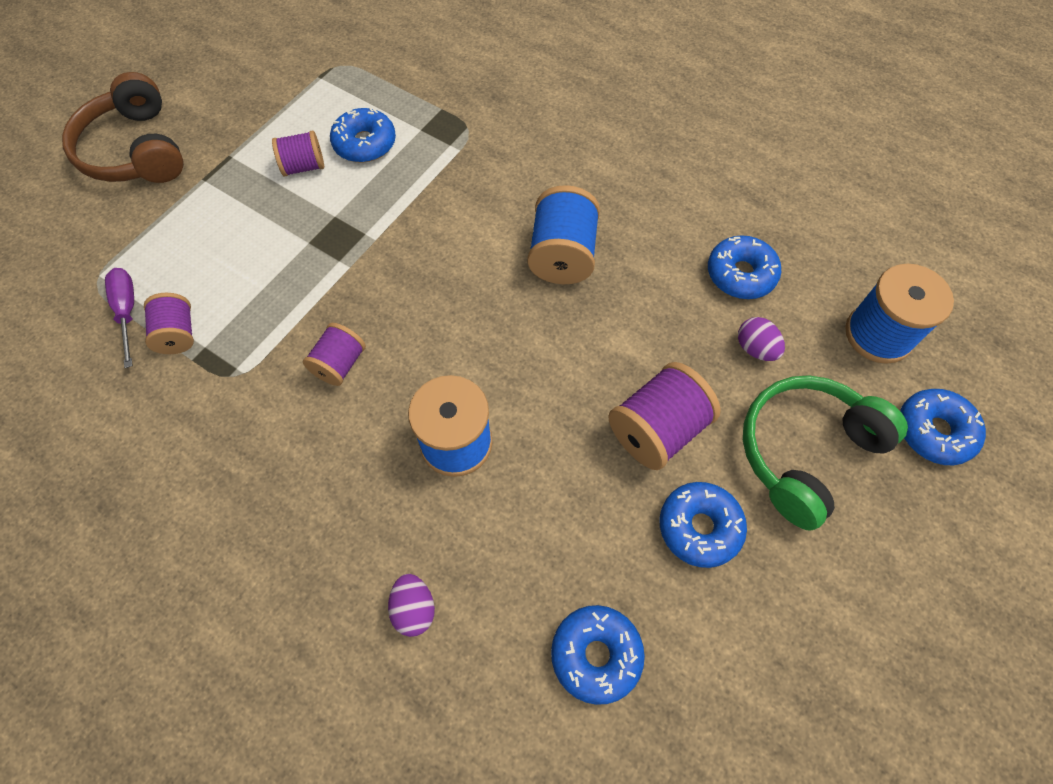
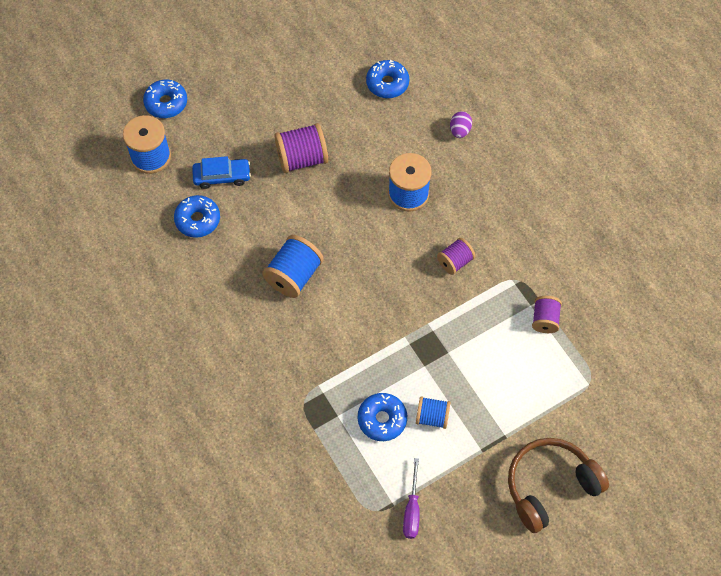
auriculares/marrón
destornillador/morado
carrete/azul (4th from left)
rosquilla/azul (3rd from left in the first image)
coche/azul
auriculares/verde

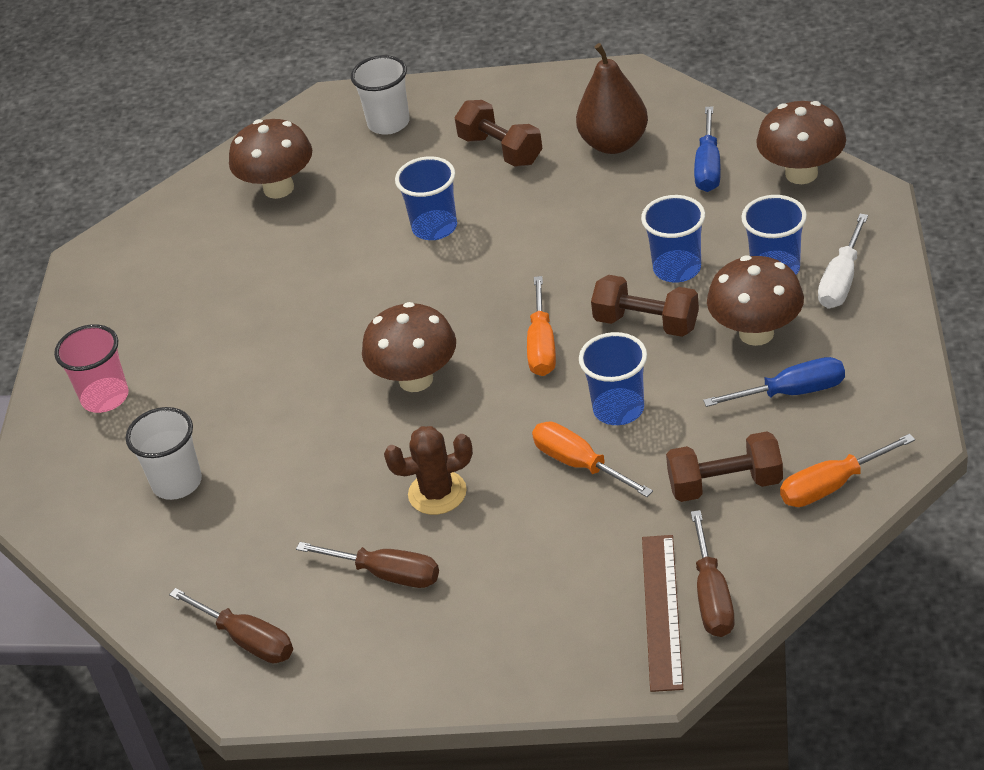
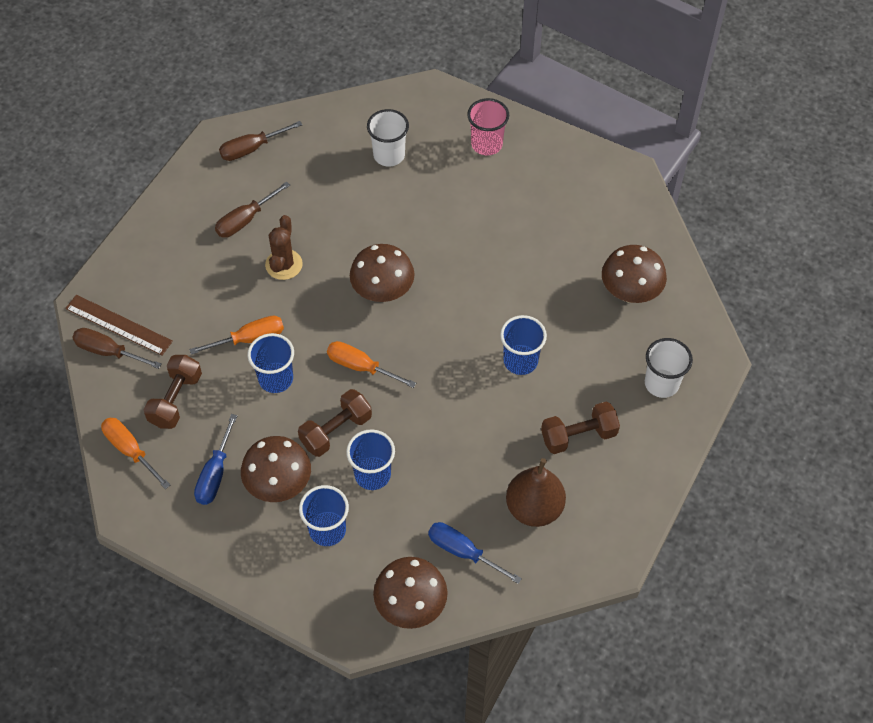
destornillador/naranja (1st from left)
destornillador/blanco

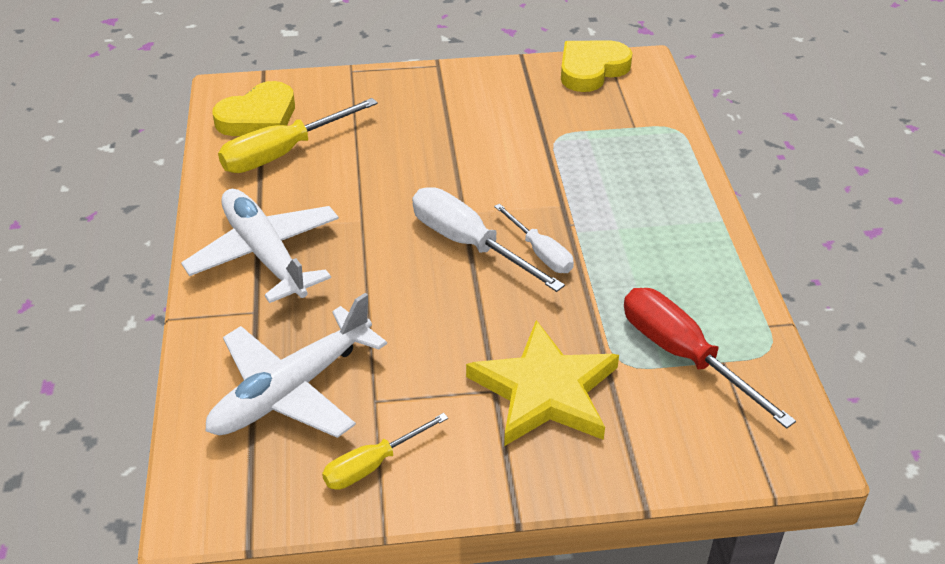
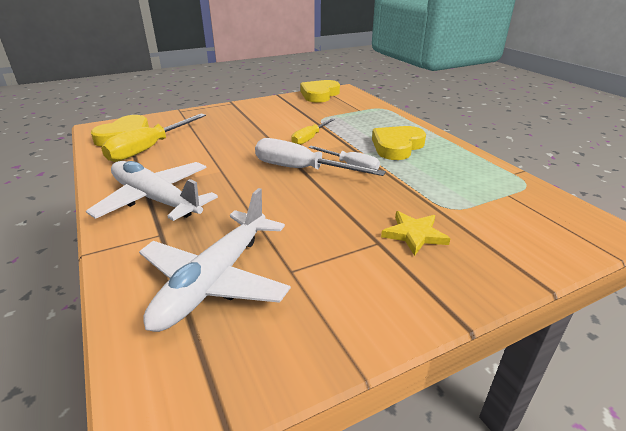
destornillador/amarillo (2nd from left)
estrella/amarillo
destornillador/rojo
corazón/amarillo (3rd from left)

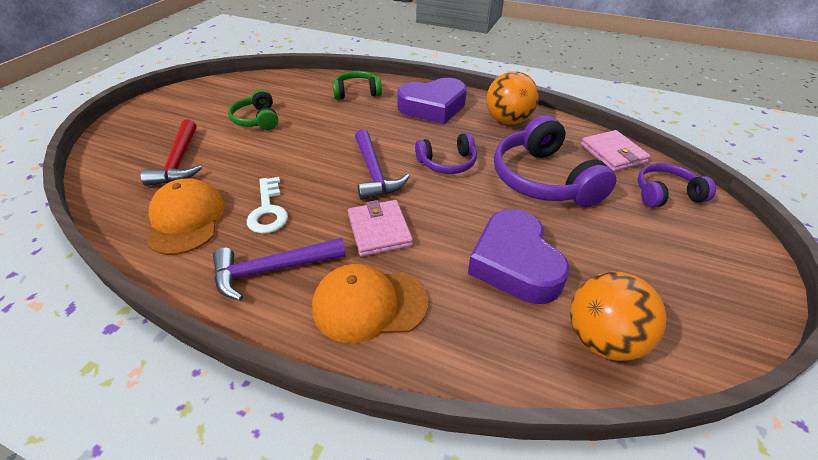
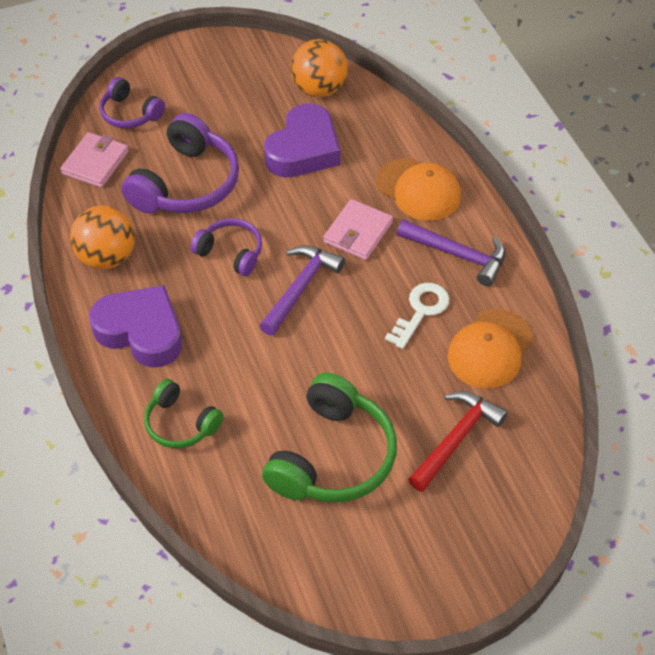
auriculares/verde (2nd from left)

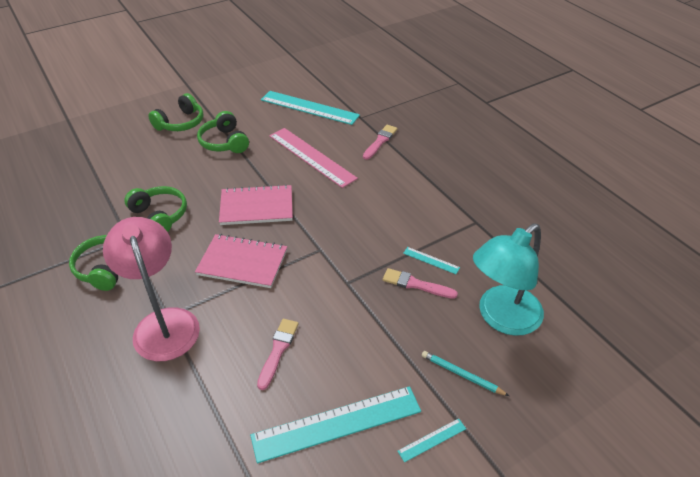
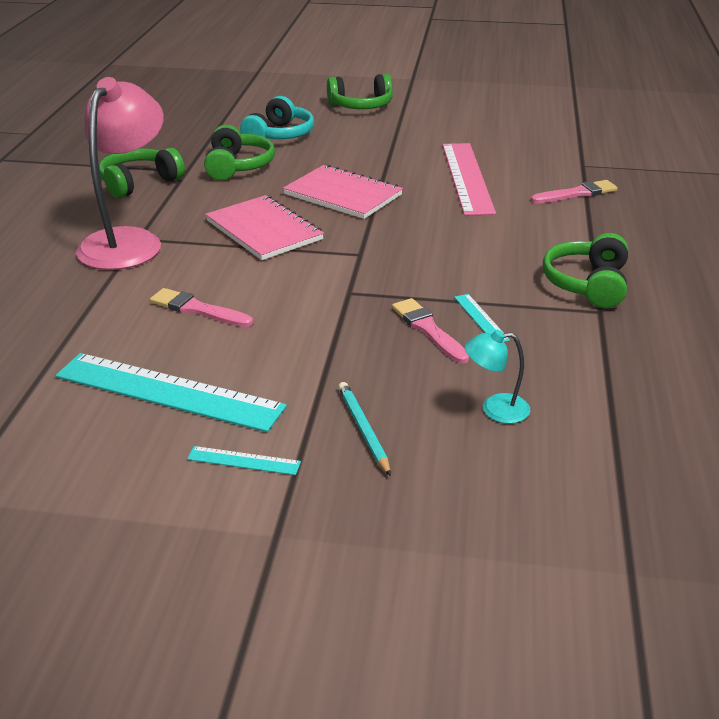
auriculares/verde (4th from left)
pincel/rosa (1st from left)
regla/turquesa (1st from left in the first image)
lámpara/turquesa
auriculares/turquesa

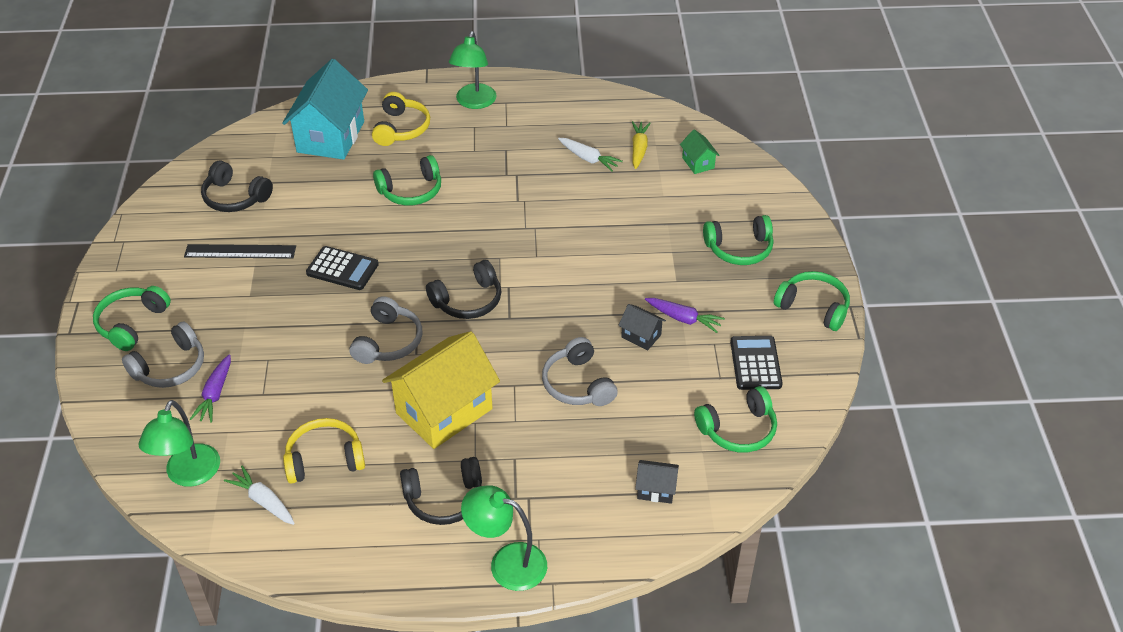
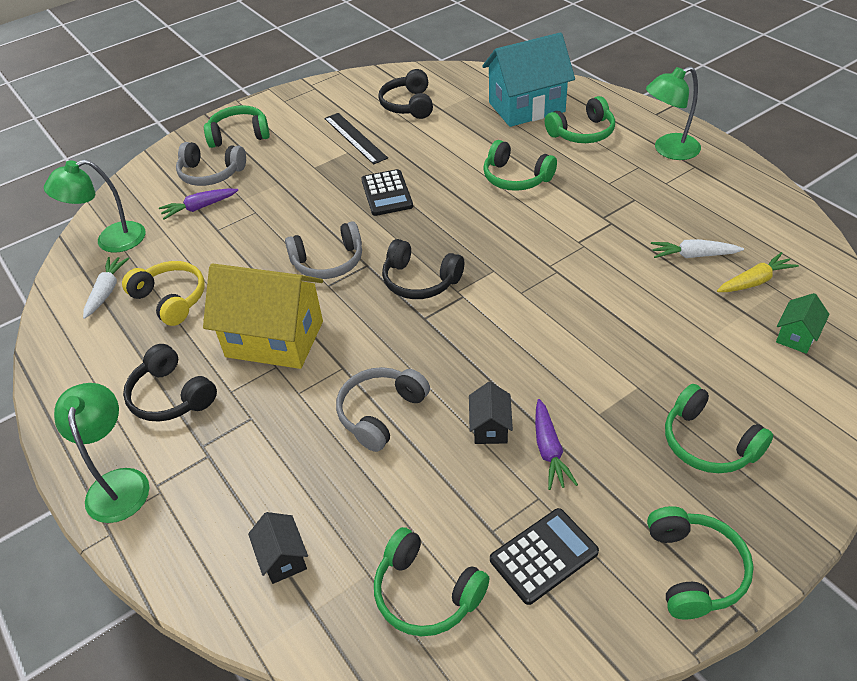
auriculares/verde (4th from left)
zanahoria/blanco (2nd from left)

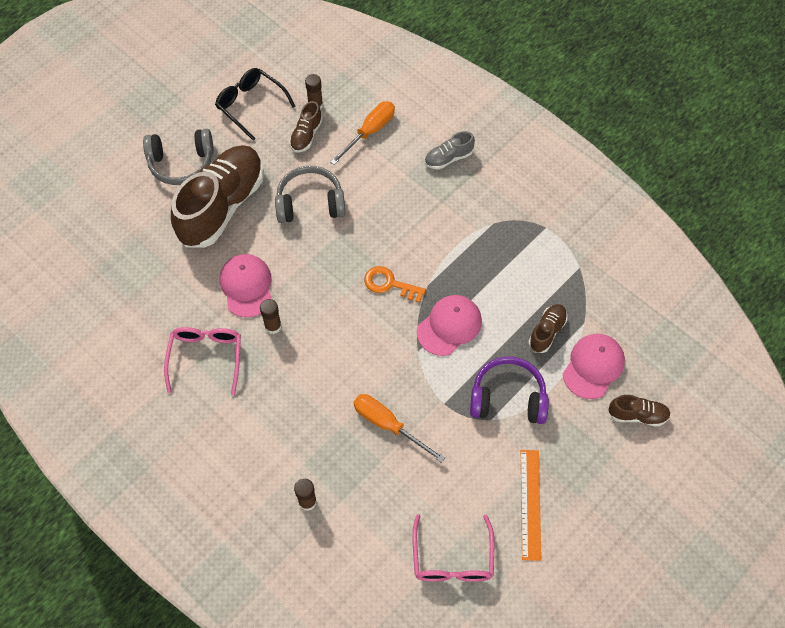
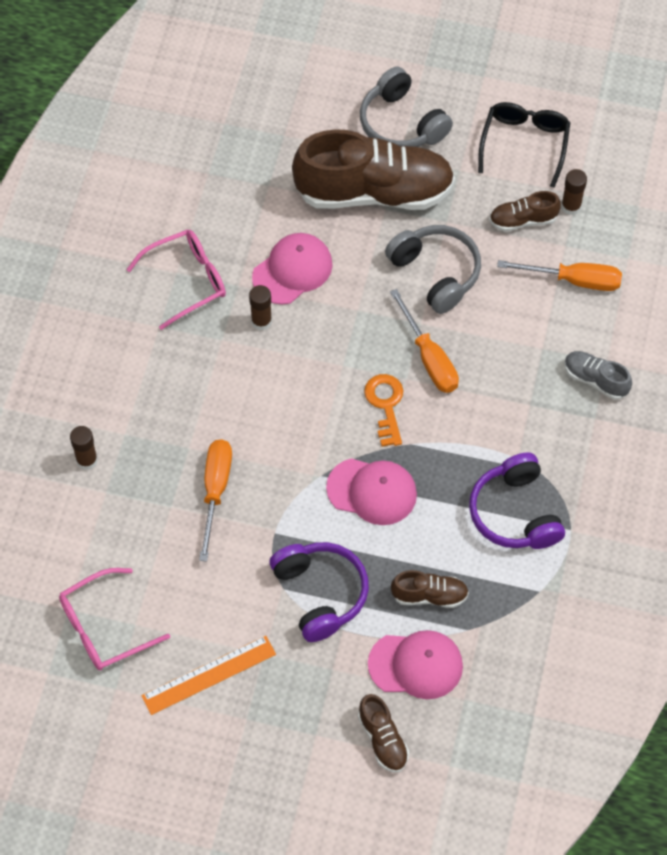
destornillador/naranja (2nd from left)
auriculares/morado (2nd from left)

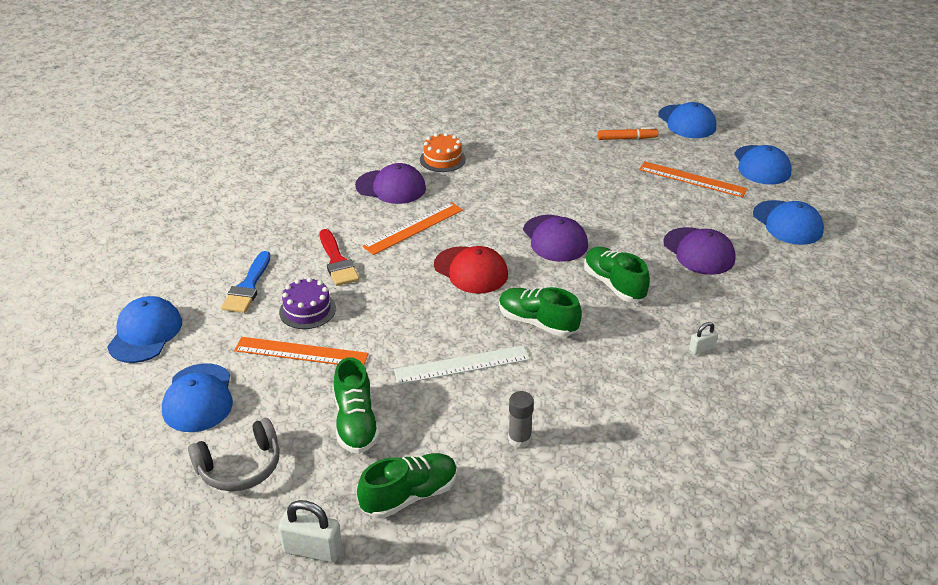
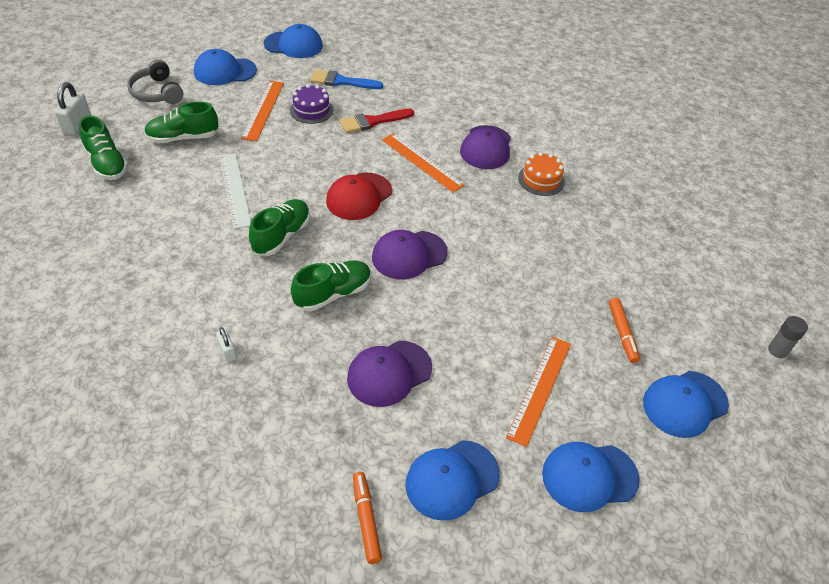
barra de pegamento/gris
rotulador/naranja (1st from left)

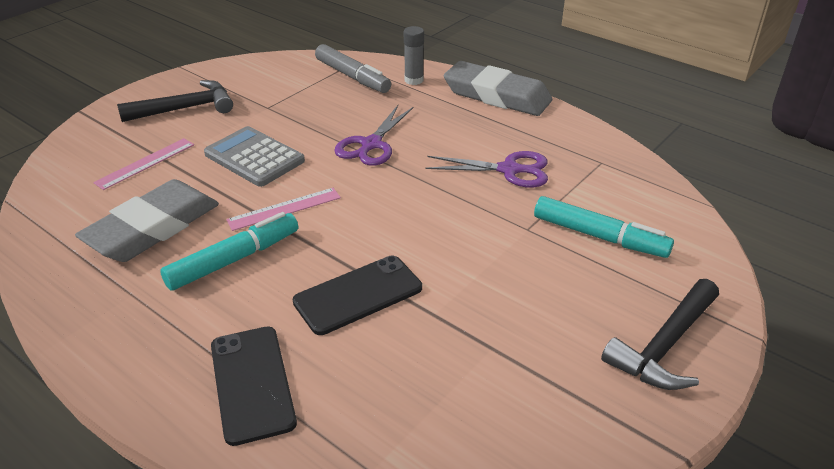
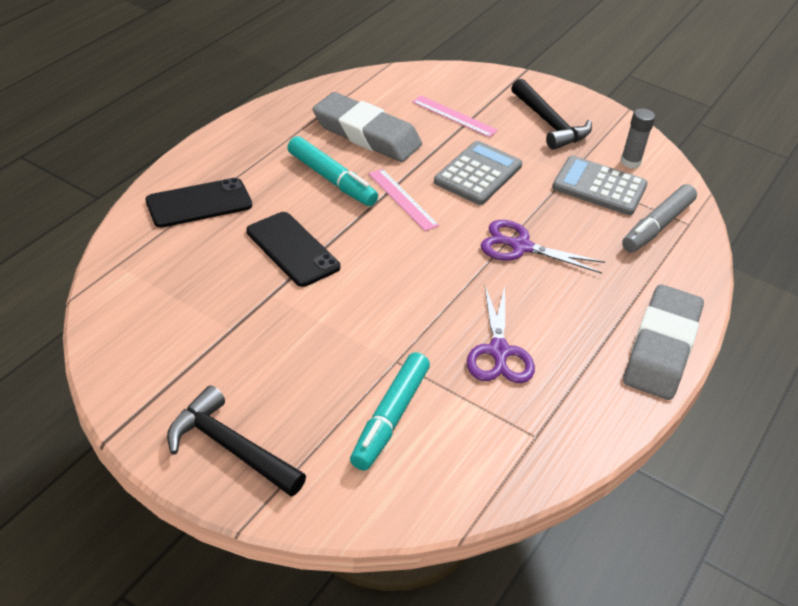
barra de pegamento/gris
calculadora/gris (2nd from left)

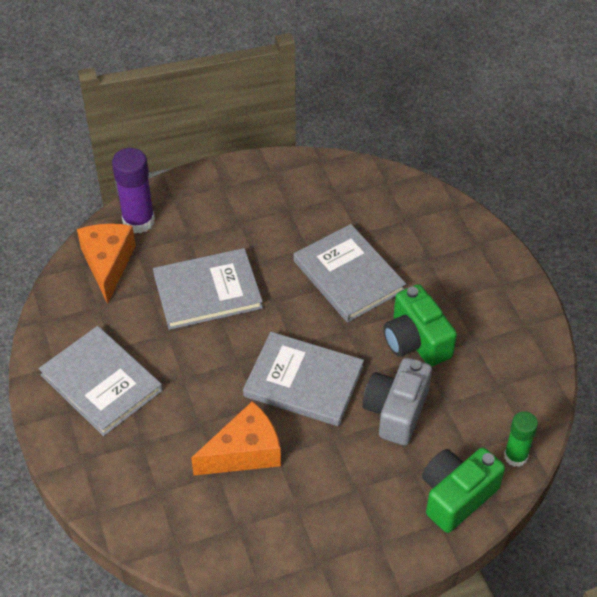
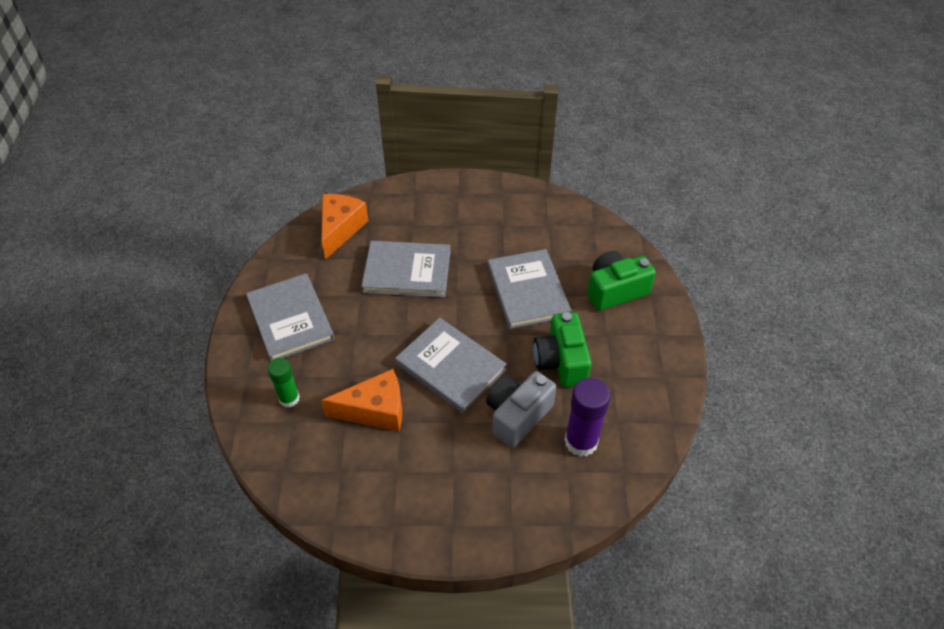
barra de pegamento/morado
cámara/verde (2nd from left)
barra de pegamento/verde

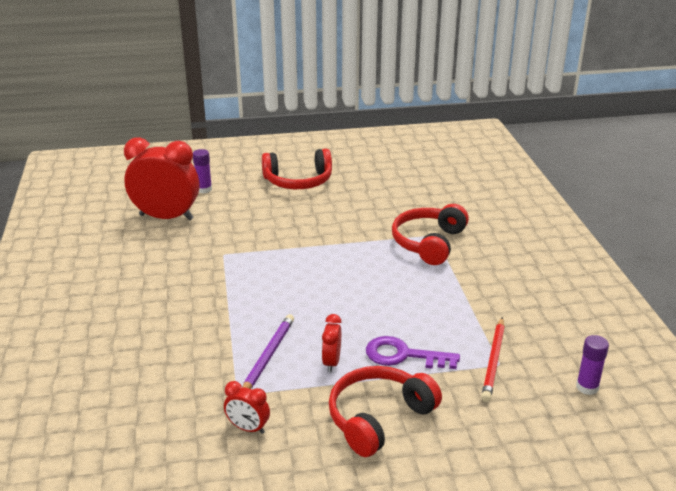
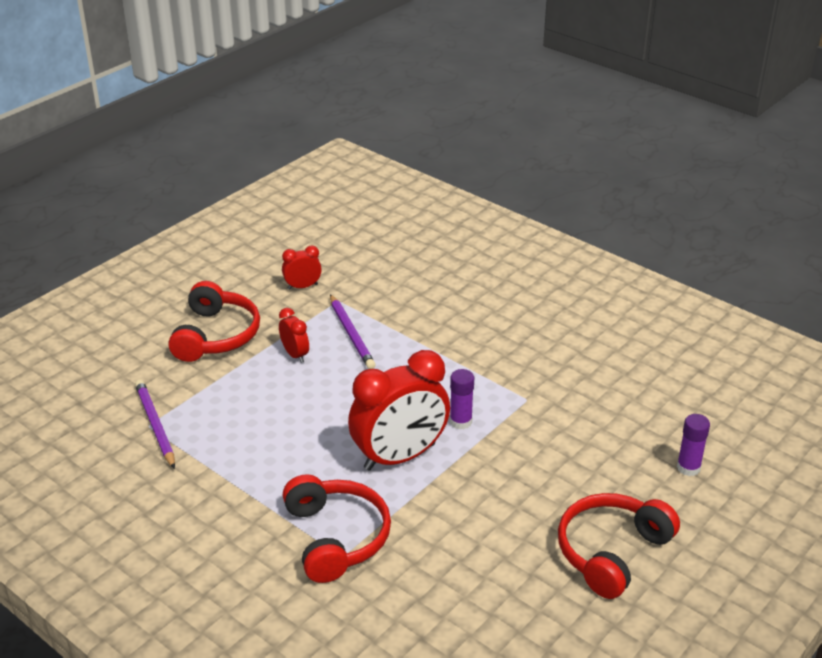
despertador/rojo (3rd from left)
llave/morado
lápiz/morado (1st from left)
barra de pegamento/morado (1st from left)

